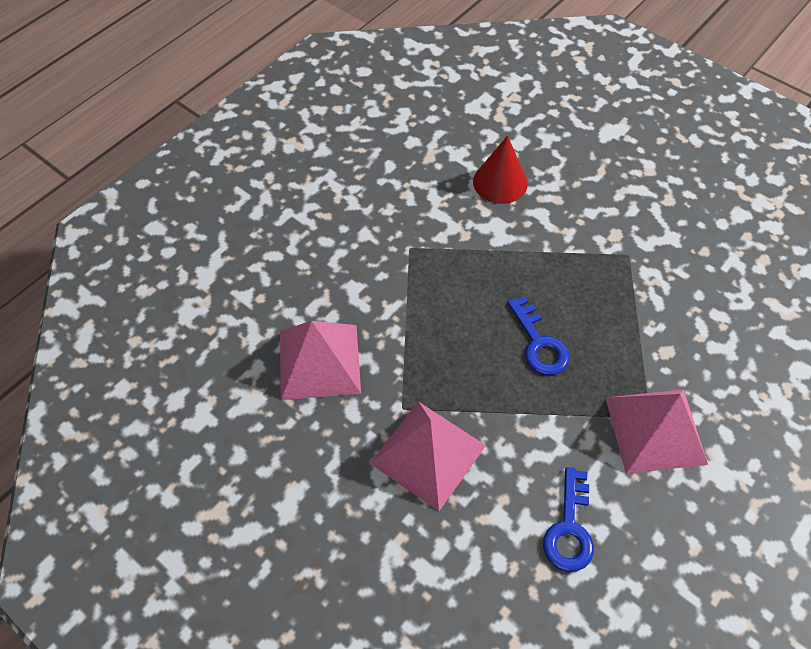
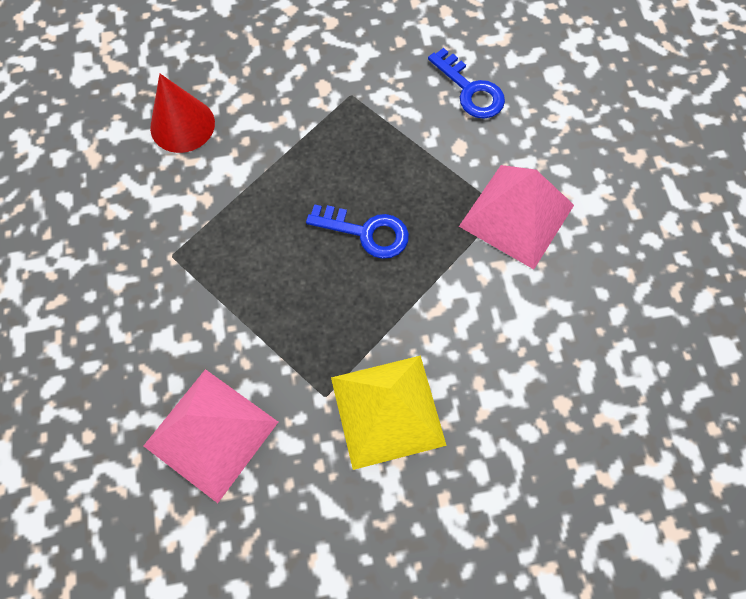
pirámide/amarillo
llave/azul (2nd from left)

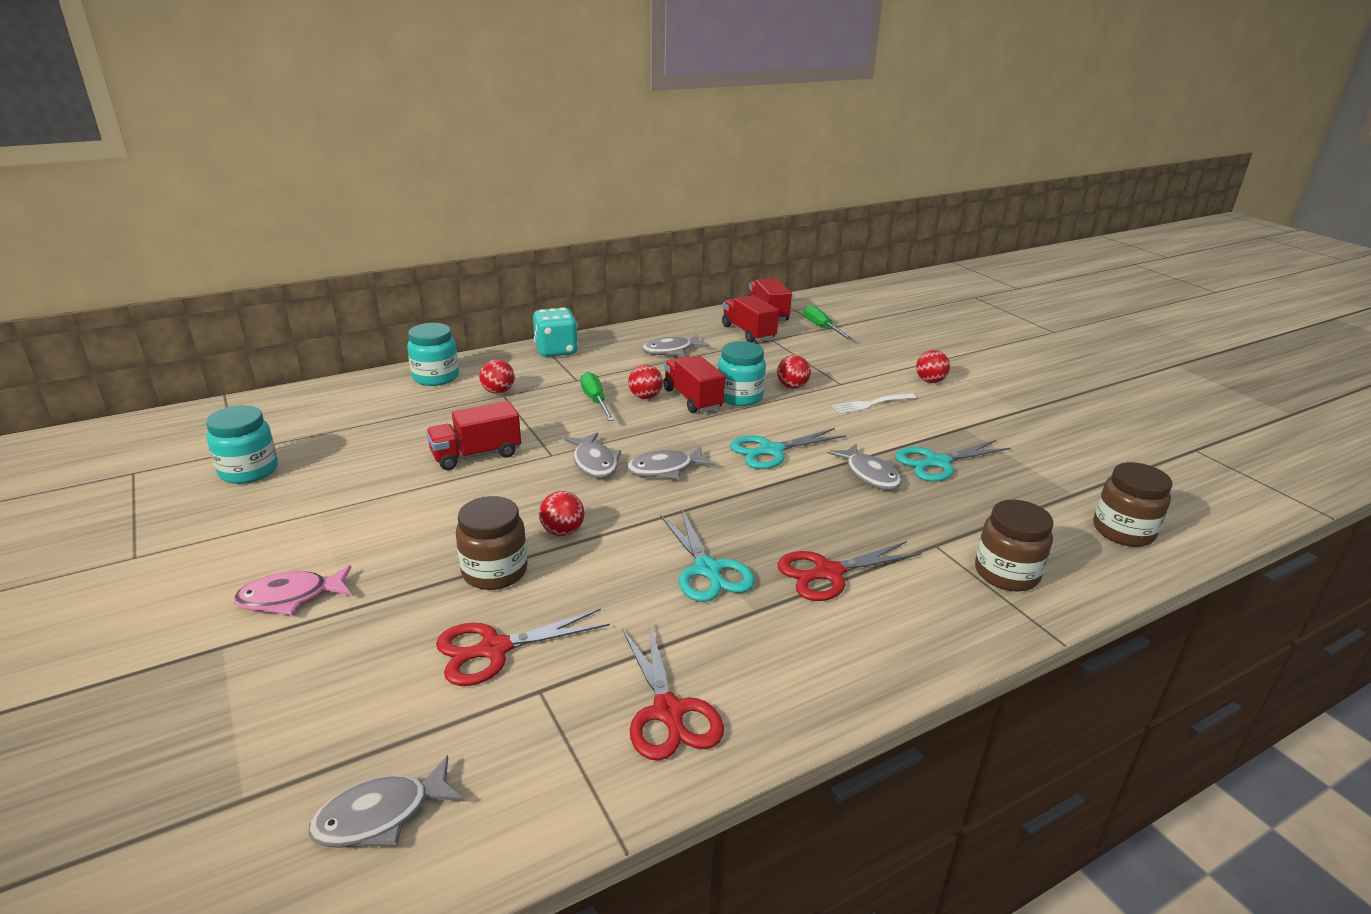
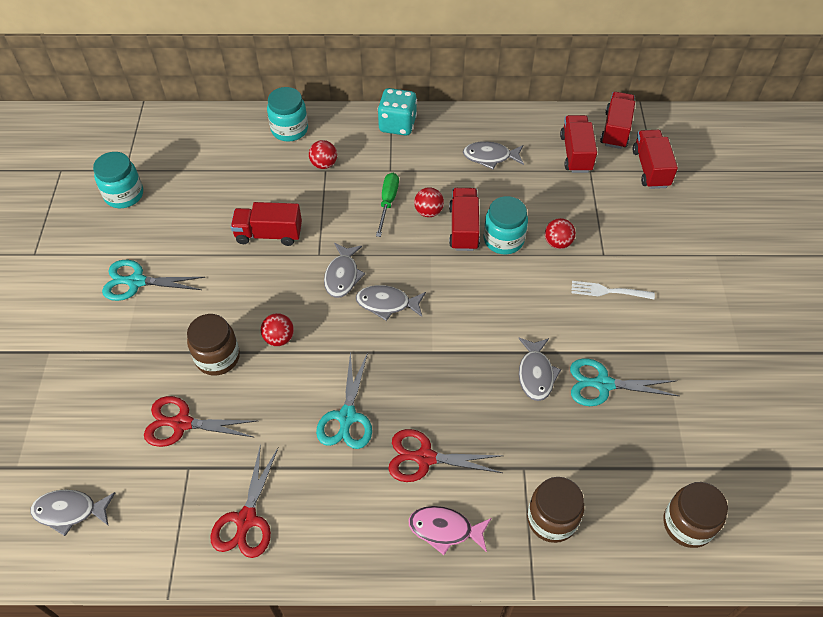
pez/rosa
tijeras/turquesa (1st from left)
camión/rojo (5th from left)
pelota/rojo (5th from left in the first image)

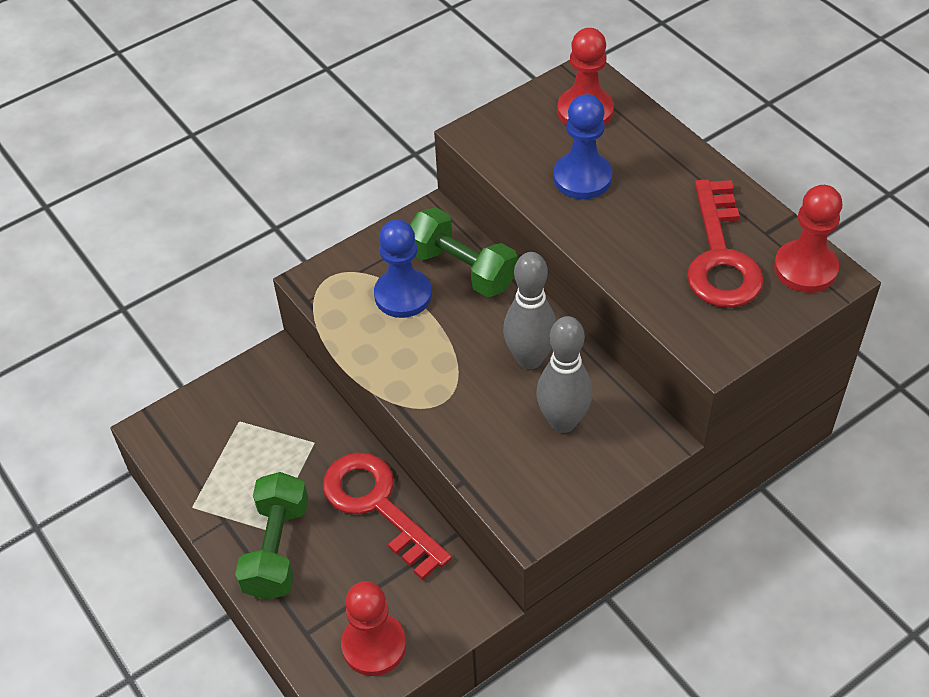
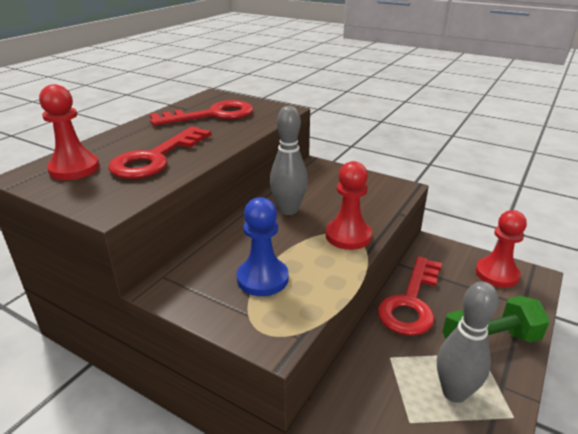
mancuerna/verde (2nd from left in the first image)
bolo/gris (2nd from left)
llave/rojo (1st from left)
peón/rojo (2nd from left)

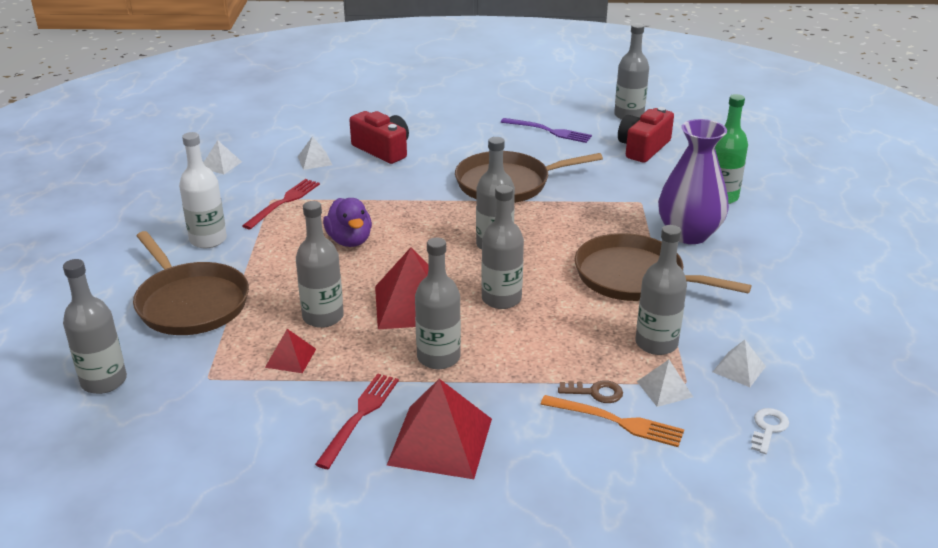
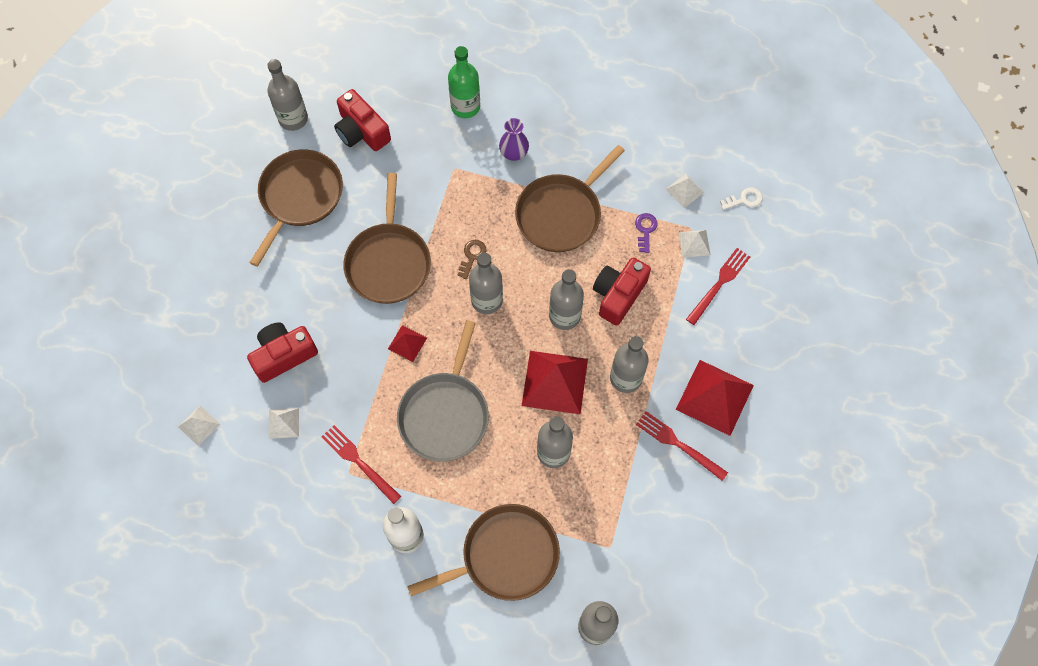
pirámide/blanco (1st from left)
pirámide/rojo (1st from left)
sartén/gris
sartén/marrón (1st from left)
tenedor/rojo (3rd from left)
llave/marrón
llave/morado
florero/morado
llave/blanco
cámara/rojo (3rd from left)

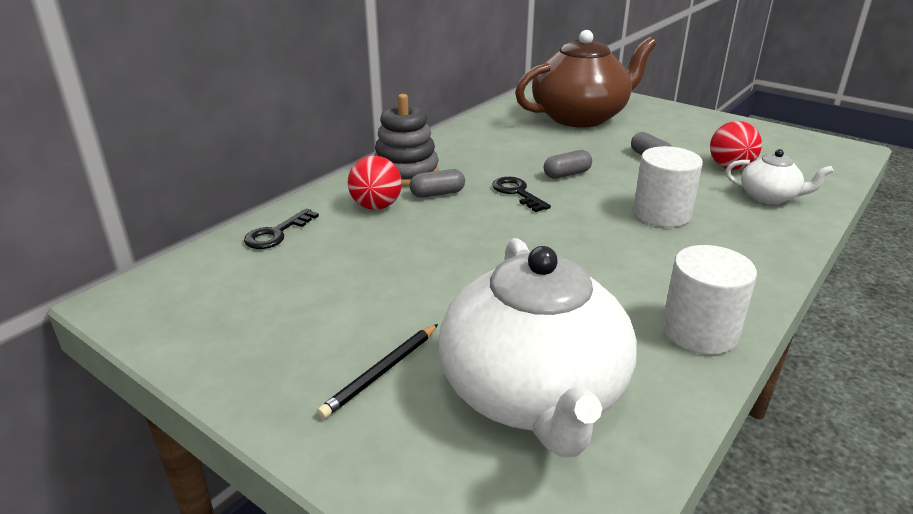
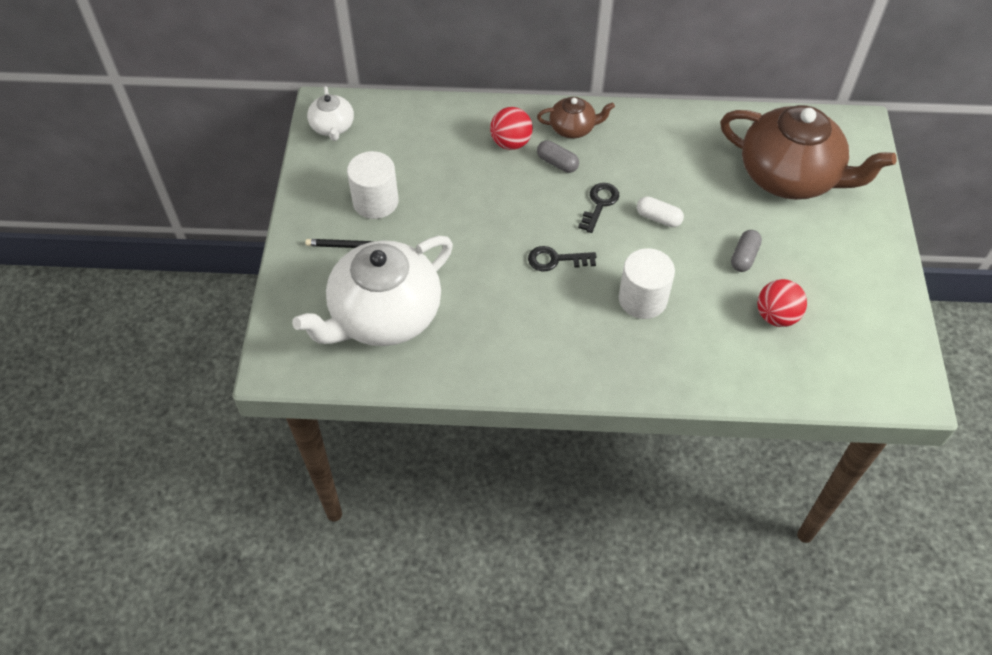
llave/negro (1st from left)
tetera/marrón (1st from left)
cápsula/blanco
cilindro/blanco (1st from left)
tetera/blanco (1st from left)

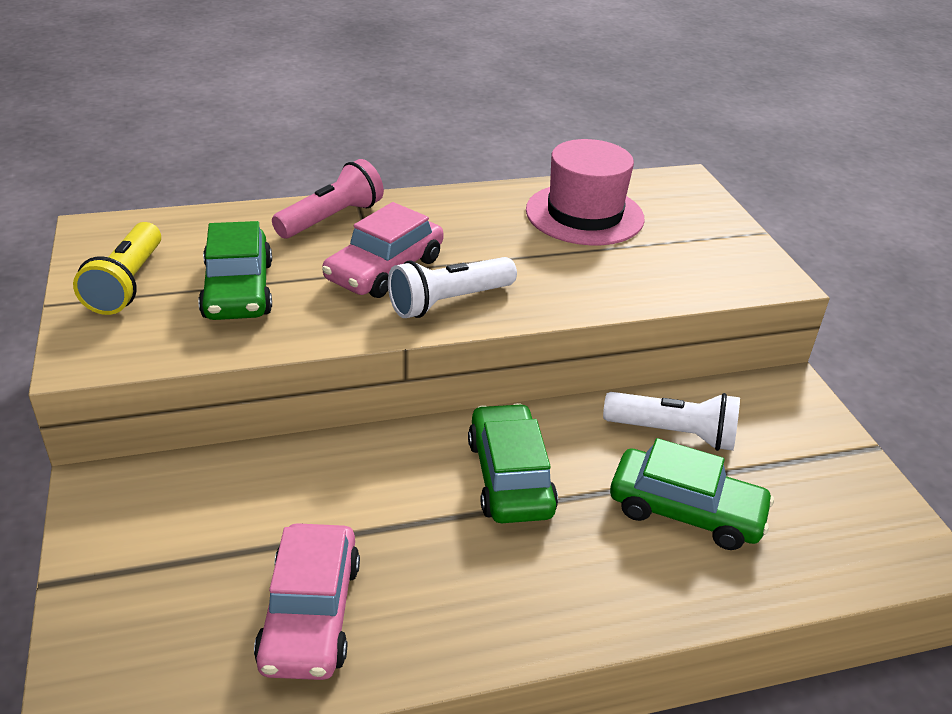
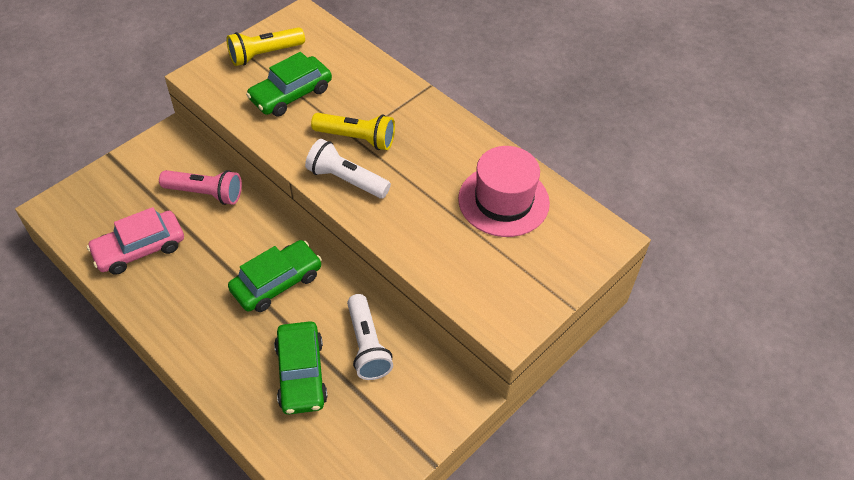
lámpara de mano/rosa
lámpara de mano/amarillo (2nd from left)

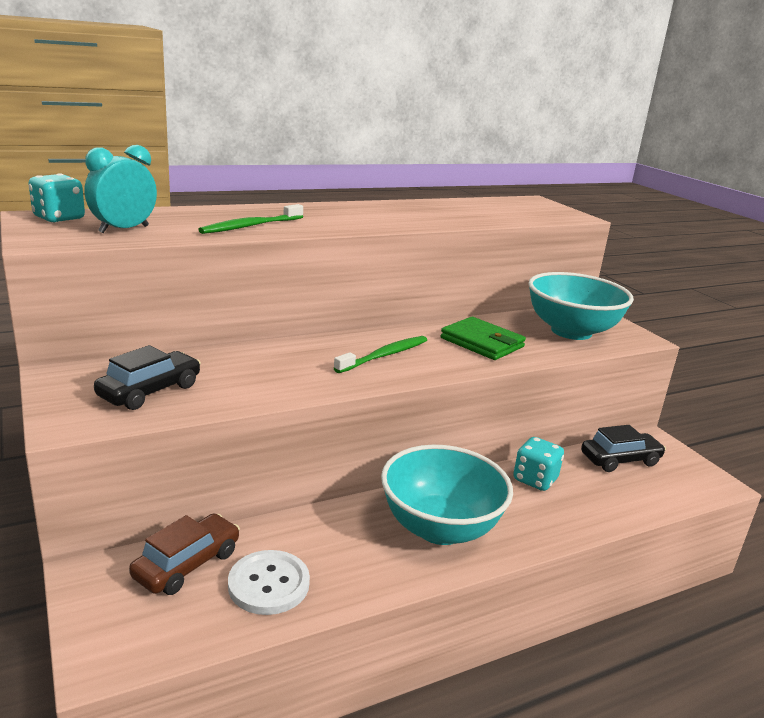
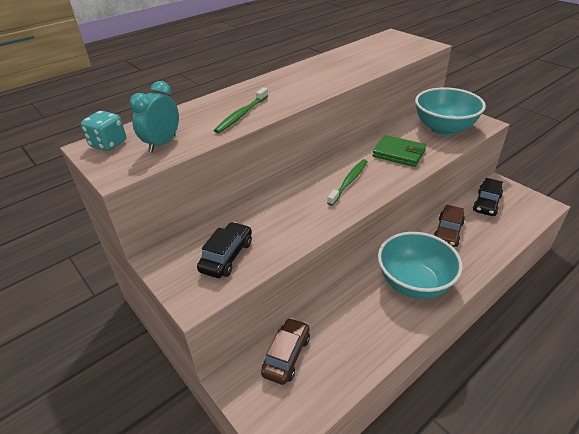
botón/blanco
coche/marrón (2nd from left)
coche/negro (2nd from left)

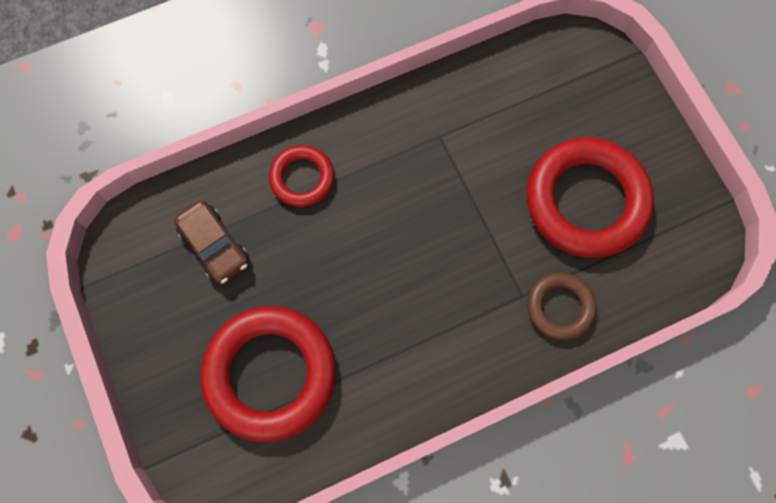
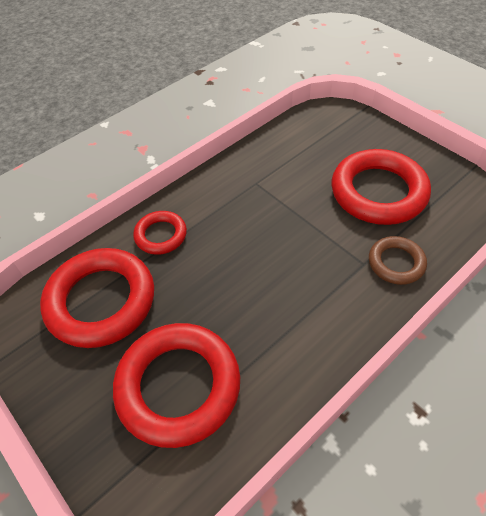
anillo/rojo (1st from left)

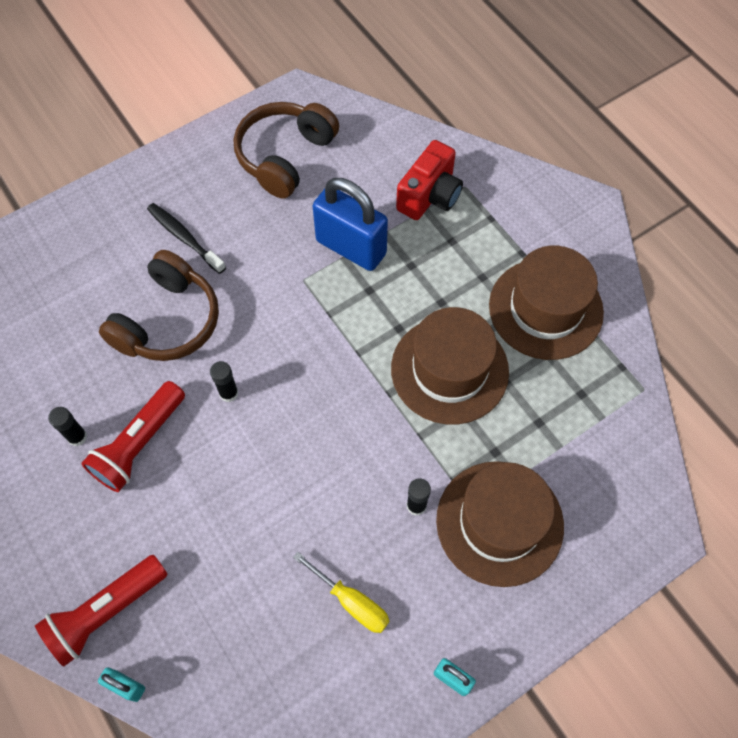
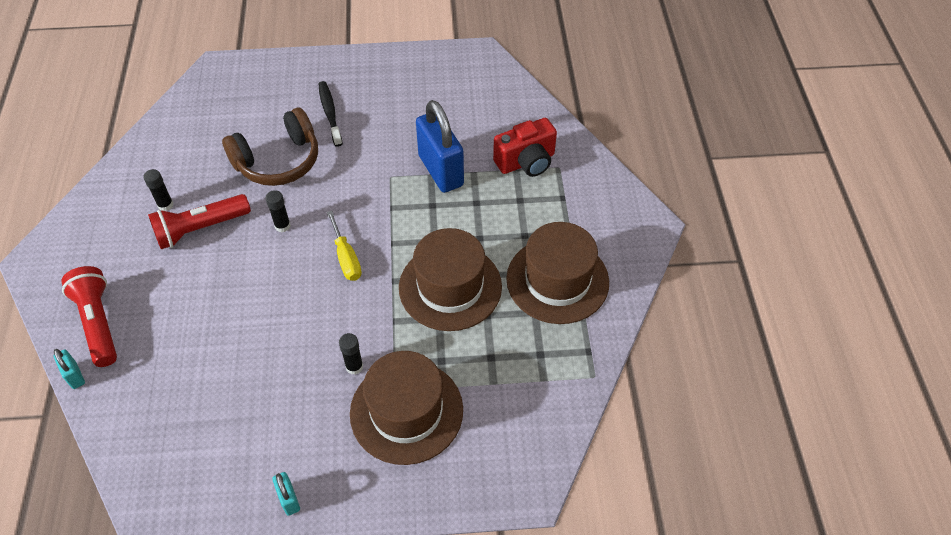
lámpara de mano/rojo (1st from left)
auriculares/marrón (2nd from left in the first image)
destornillador/amarillo

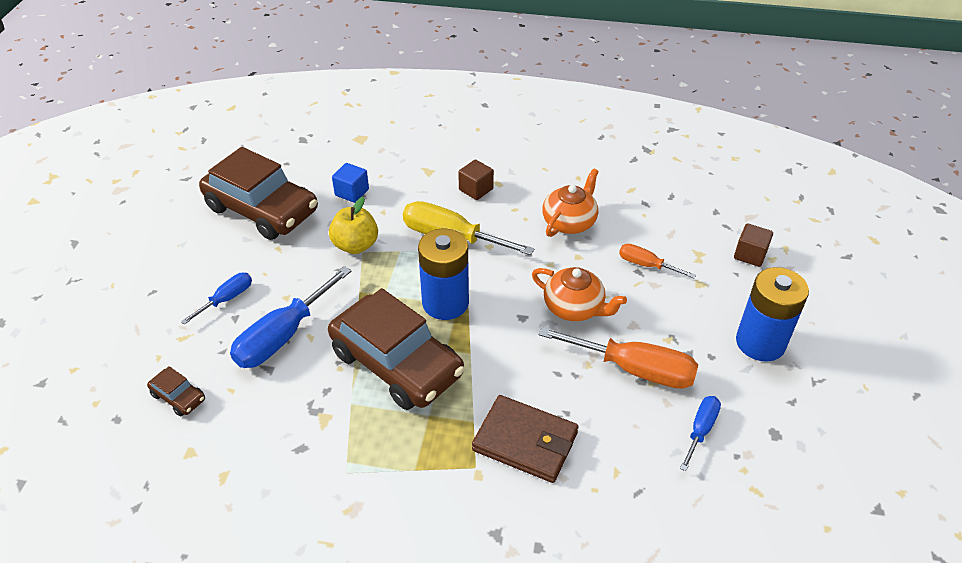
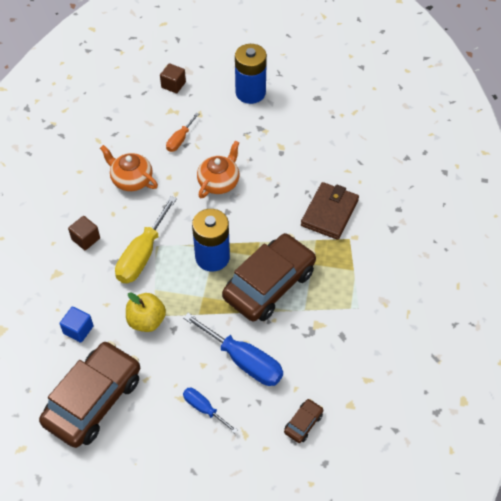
destornillador/naranja (1st from left in the first image)
destornillador/azul (3rd from left in the first image)

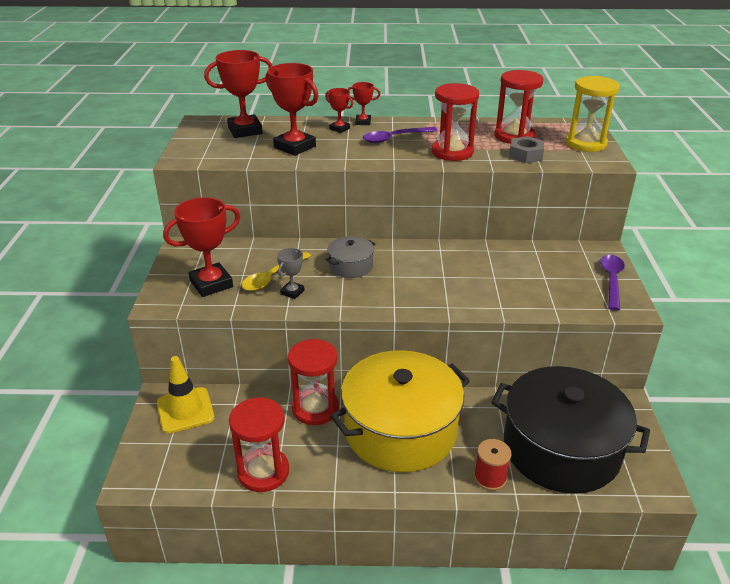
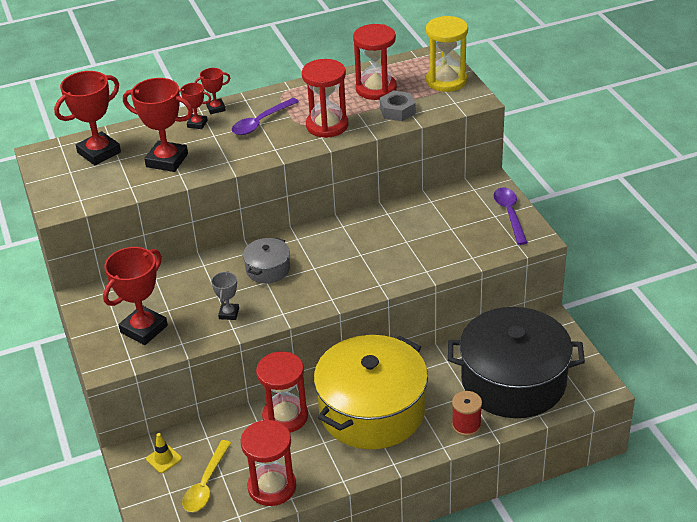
cono de tráfico/amarillo
cuchara/amarillo

